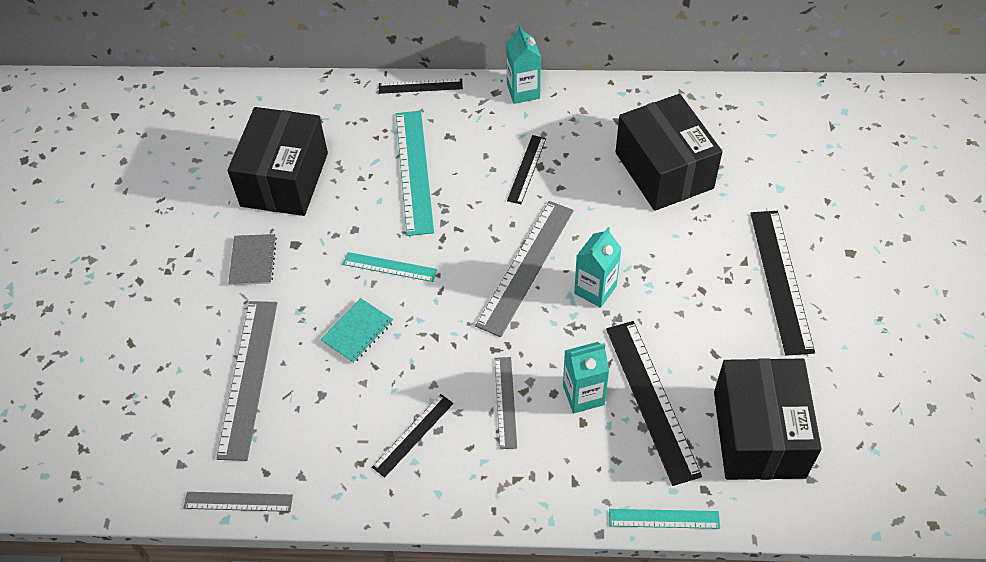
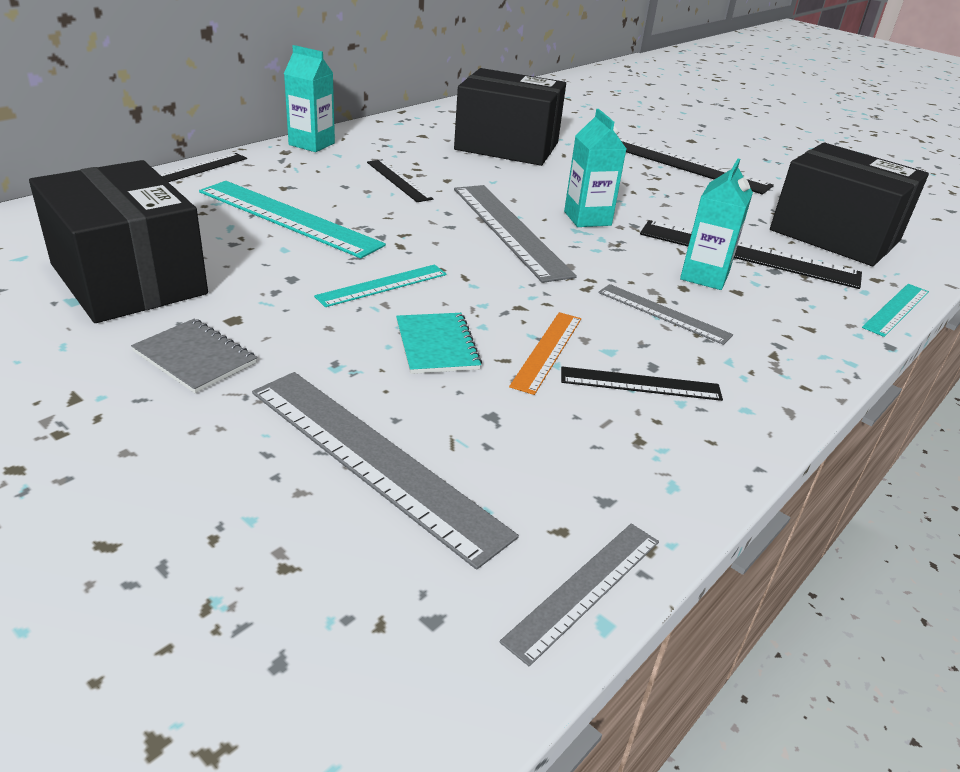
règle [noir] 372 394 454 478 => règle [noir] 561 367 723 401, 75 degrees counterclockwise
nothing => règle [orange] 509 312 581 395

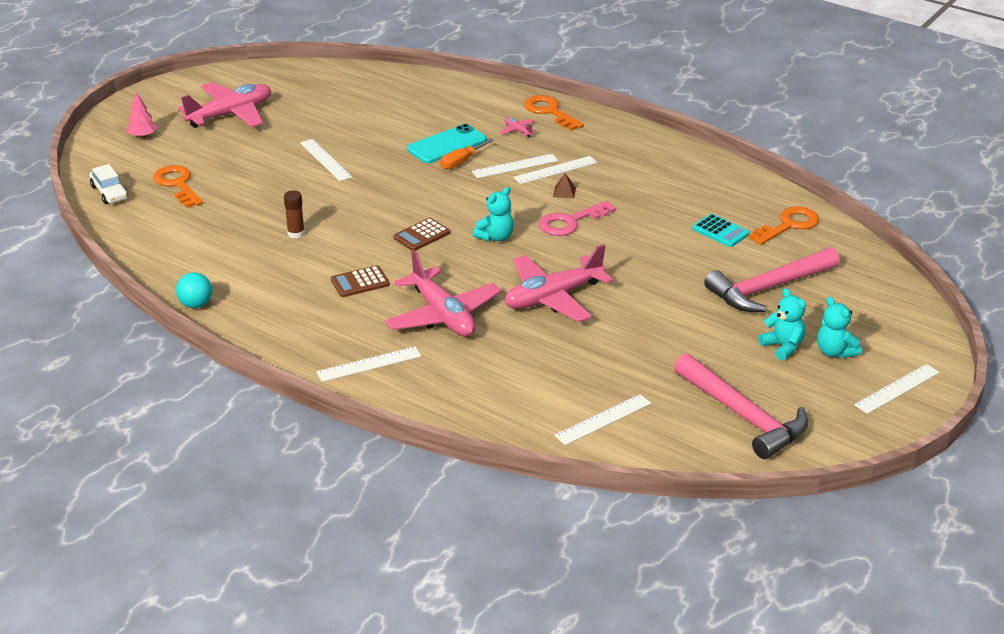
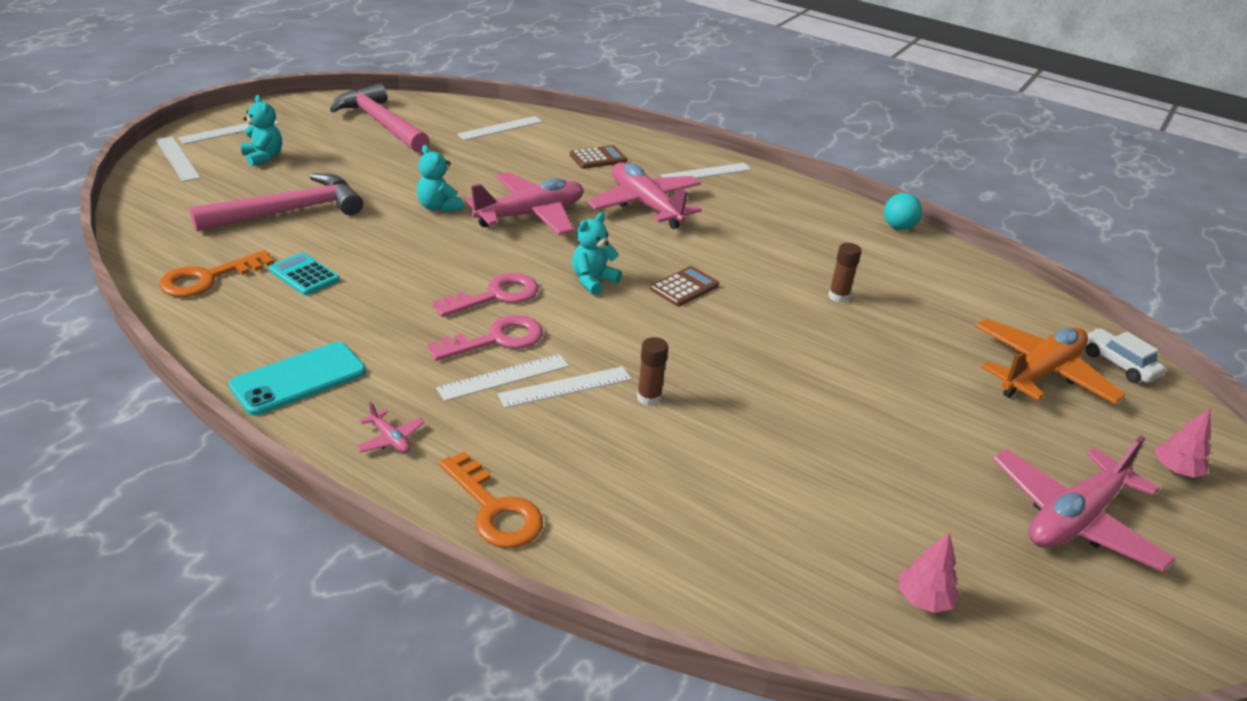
clé [orange] 153 165 203 208 => avion [orange] 975 318 1126 404
règle [blanc] 300 139 352 181 => règle [blanc] 156 137 200 182, moved
calculatrice [marron] 331 265 390 297 => calculatrice [marron] 570 145 627 169, moved
téléphone [turquoise] 407 124 487 164 => téléphone [turquoise] 229 342 366 415, moved
tournevis [orange] 440 138 494 170 => bâton de colle [marron] 637 337 668 406
avion [rose] 500 117 537 138 => avion [rose] 356 401 425 453, moved
pyramide [marron] 553 173 576 199 => clé [rose] 428 315 543 361
ours en peluche [turquoise] 758 288 806 360 => ours en peluche [turquoise] 417 145 463 213, moved
nothing => arbre [rose] 899 533 959 613

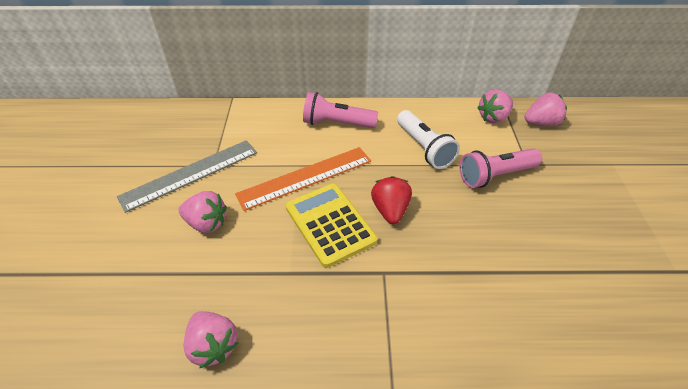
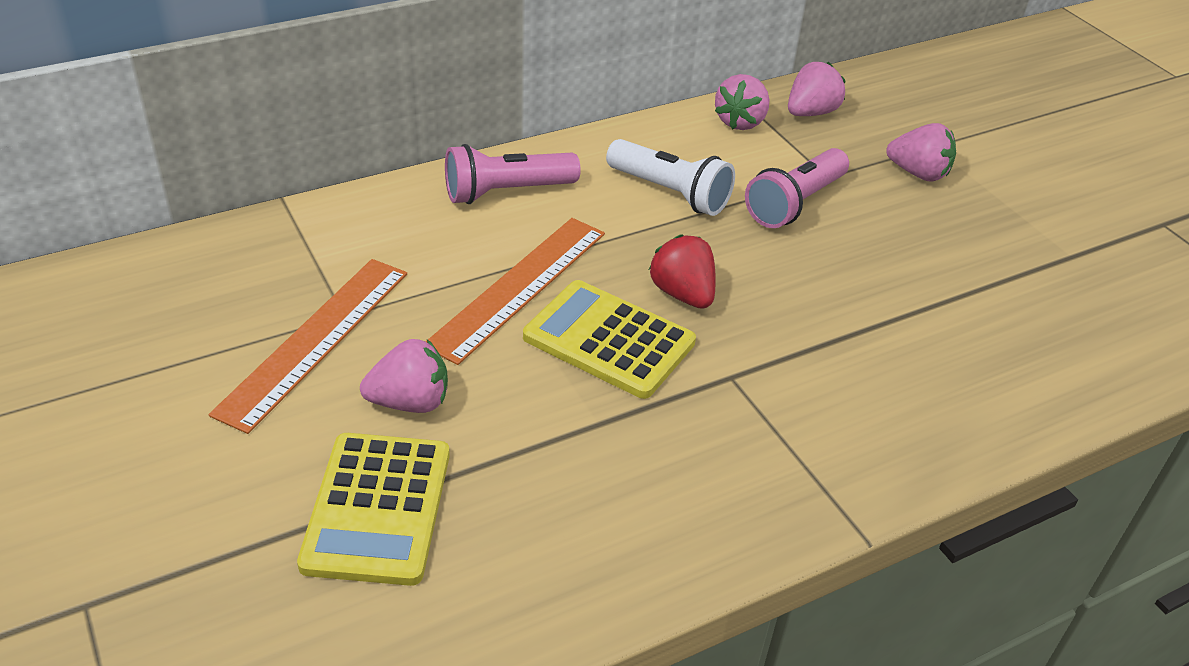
règle [gris] 117 140 257 213 => règle [orange] 209 259 407 434
fraise [rose] 184 311 238 368 => fraise [rose] 886 123 956 182, moved
nothing => calculatrice [jaune] 297 433 450 586

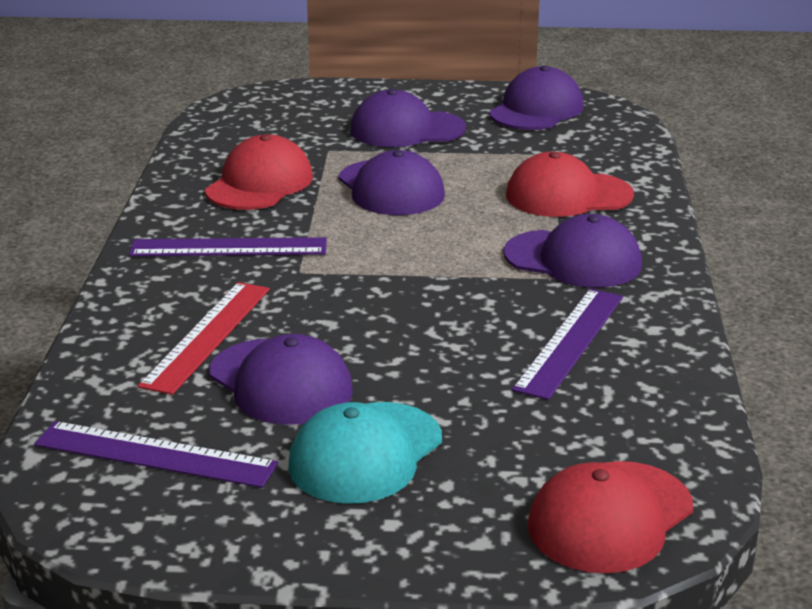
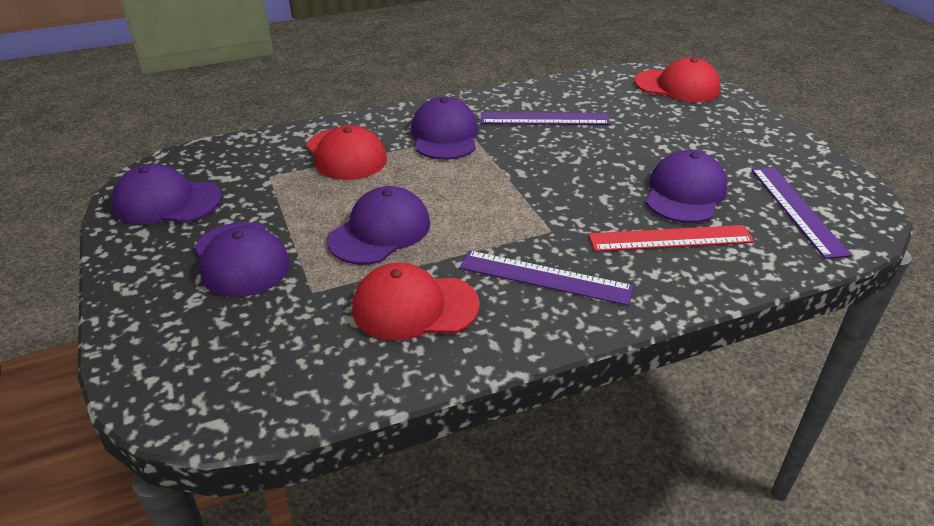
règle [violet] 129 237 327 256 => règle [violet] 460 250 634 306, 45 degrees counterclockwise
casquette [turquoise] 288 402 442 504 => nothing

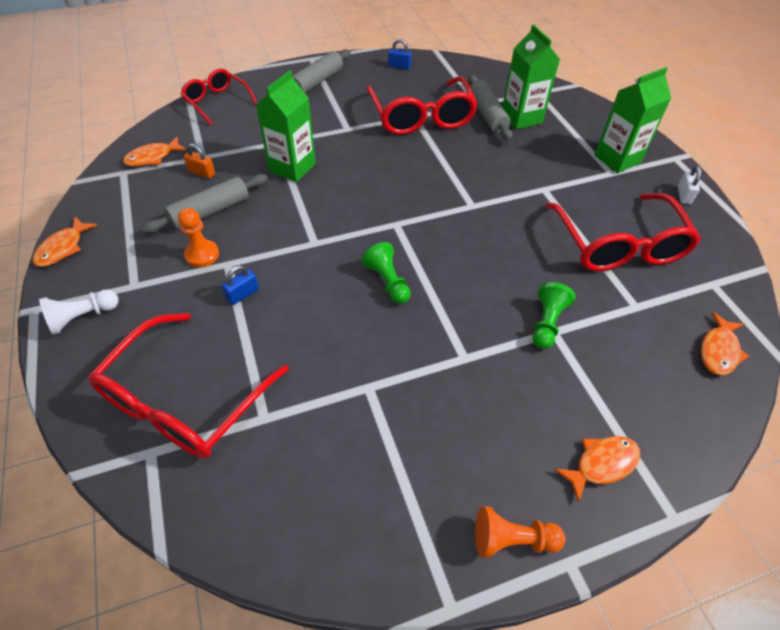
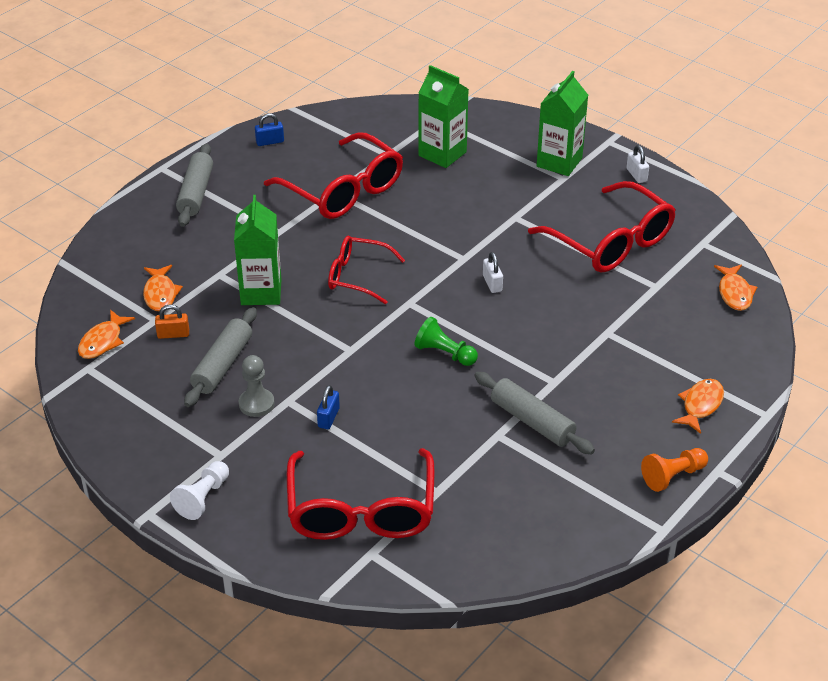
poisson [orange] 32 217 98 267 => poisson [orange] 143 265 183 311, moved
pion [orange] 178 208 219 267 => pion [gris] 239 355 274 417
lunettes [rouge] 181 68 257 125 => lunettes [rouge] 328 236 405 304, moved
rouleau à pâtisserie [gris] 468 75 513 141 => rouleau à pâtisserie [gris] 474 371 595 454, moved
pion [vert] 532 282 575 349 => nothing
nothing => cadenas [blanc] 483 252 503 293

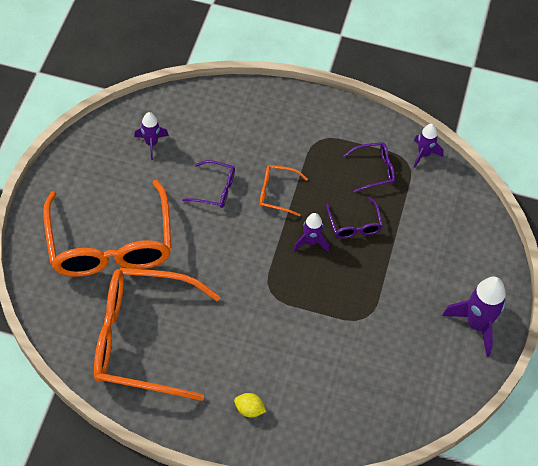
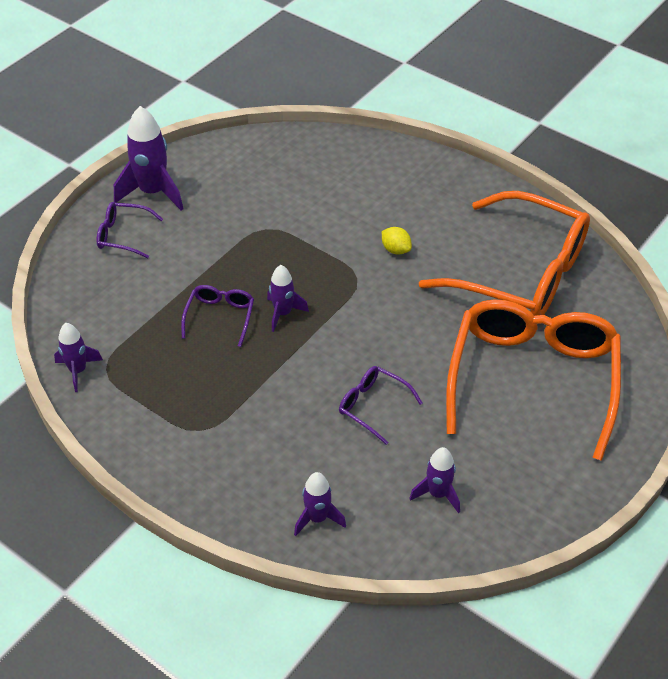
citron [jaune] 234 393 266 417 => citron [jaune] 382 227 412 255, moved
lunettes [orange] 259 165 308 217 => nothing
lunettes [violet] 343 142 395 192 => lunettes [violet] 96 202 163 259, moved
nothing => fusée [violet] 294 472 346 536

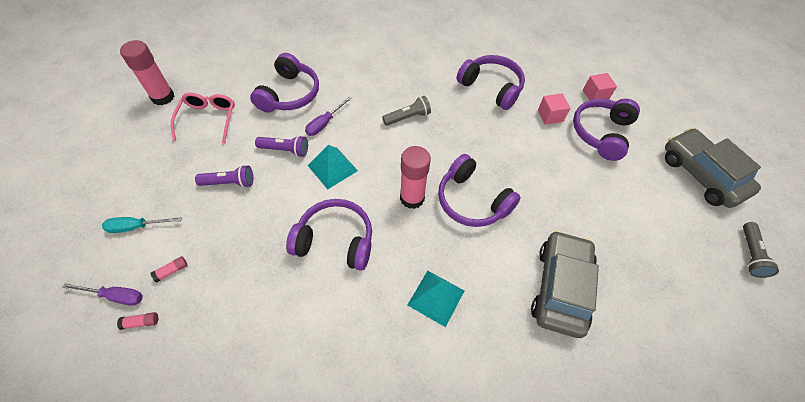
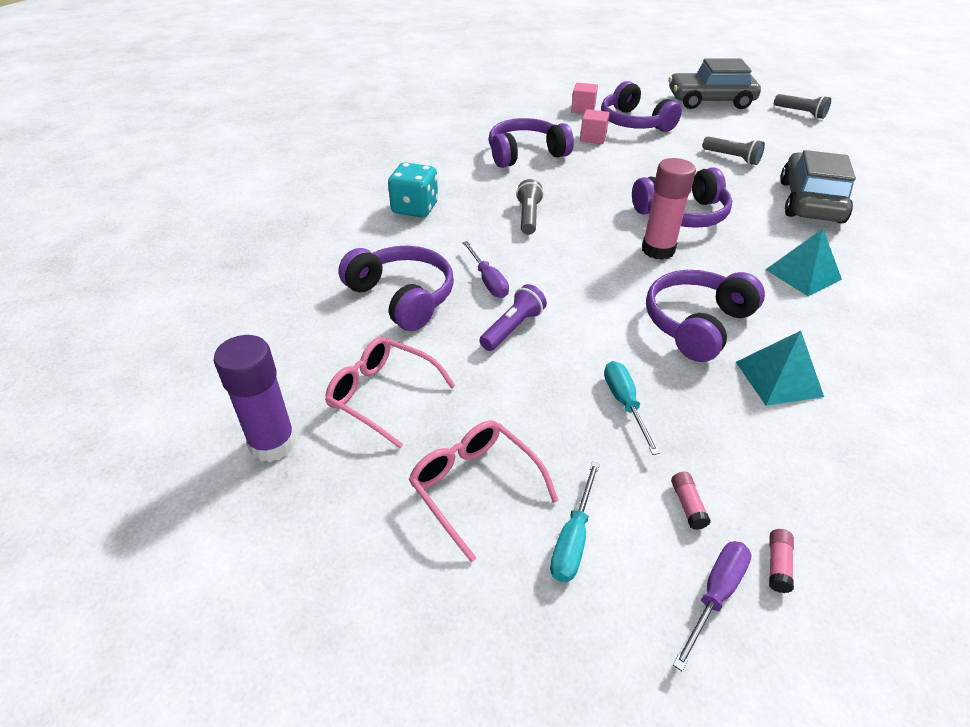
bâton de colle [rose] 120 40 174 105 => bâton de colle [violet] 214 335 296 462
lampe de poche [violet] 195 165 253 188 => nothing
pyramide [turquoise] 308 145 358 189 => pyramide [turquoise] 736 331 824 406, moved
voiture [gris] 531 230 599 338 => voiture [gris] 780 150 856 224, 60 degrees clockwise
nothing => dé [turquoise] 388 162 438 217
nothing => lunettes [rose] 409 420 559 562
nothing => tournevis [turquoise] 604 361 660 455
nothing => lampe de poche [gris] 702 137 765 165

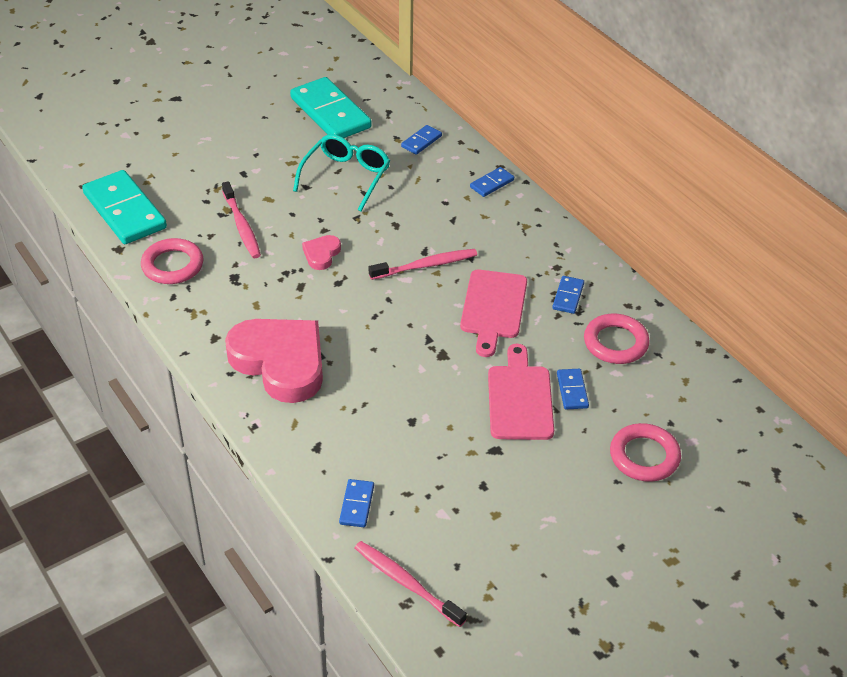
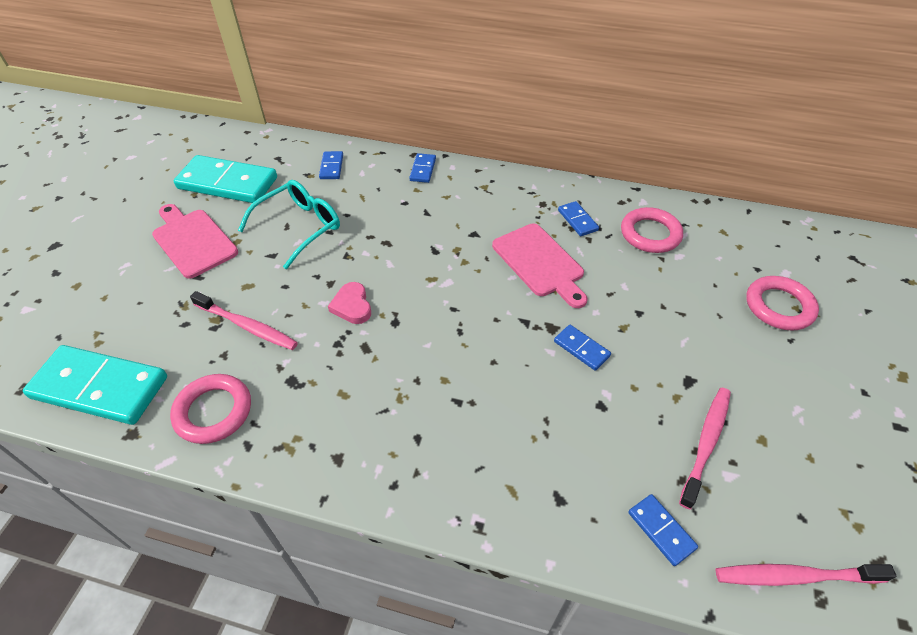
cœur [rose] 225 319 323 403 => nothing
lunettes [turquoise] 293 134 390 211 => lunettes [turquoise] 238 180 340 269, 60 degrees clockwise
brosse à dents [rose] 369 249 477 280 => brosse à dents [rose] 679 388 731 509, moved
planche à découper [rose] 488 344 554 440 => planche à découper [rose] 152 204 238 279, moved
domino [bleu] 557 369 589 409 => domino [bleu] 554 325 611 371, moved

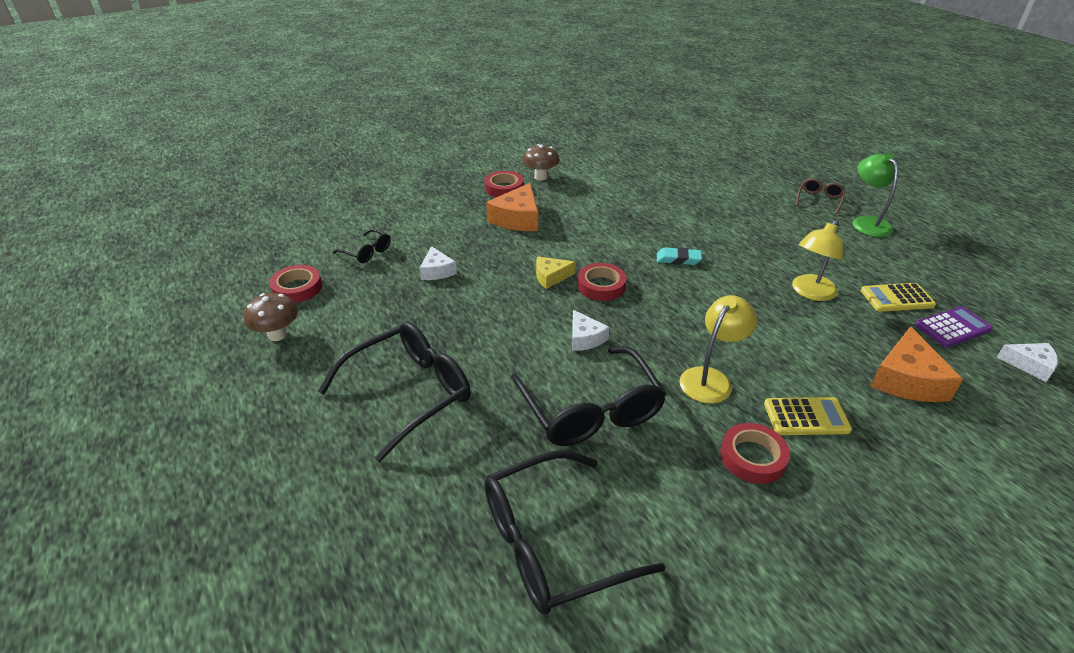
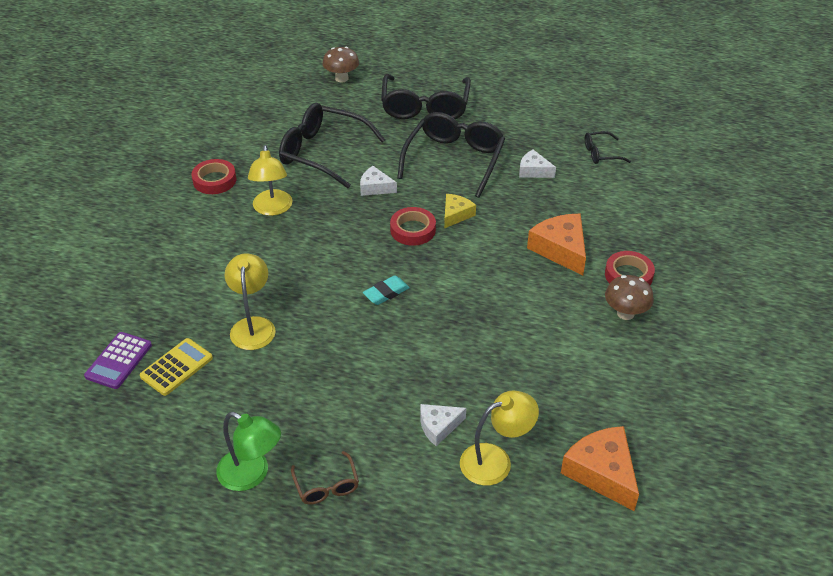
champignon [marron] 244 293 298 341 => champignon [marron] 322 47 359 82, moved
ruban adhésif [rouge] 269 265 322 303 => nothing
lunettes [noir] 485 450 666 614 => lunettes [noir] 397 112 505 198, moved
calculatrice [jaune] 764 397 852 435 => nothing
fromage [orange] 871 326 963 402 => fromage [orange] 561 426 639 511, moved
fromage [blanc] 997 343 1058 382 => fromage [blanc] 420 404 466 446, moved
nothing => lampe [jaune] 460 390 539 486

